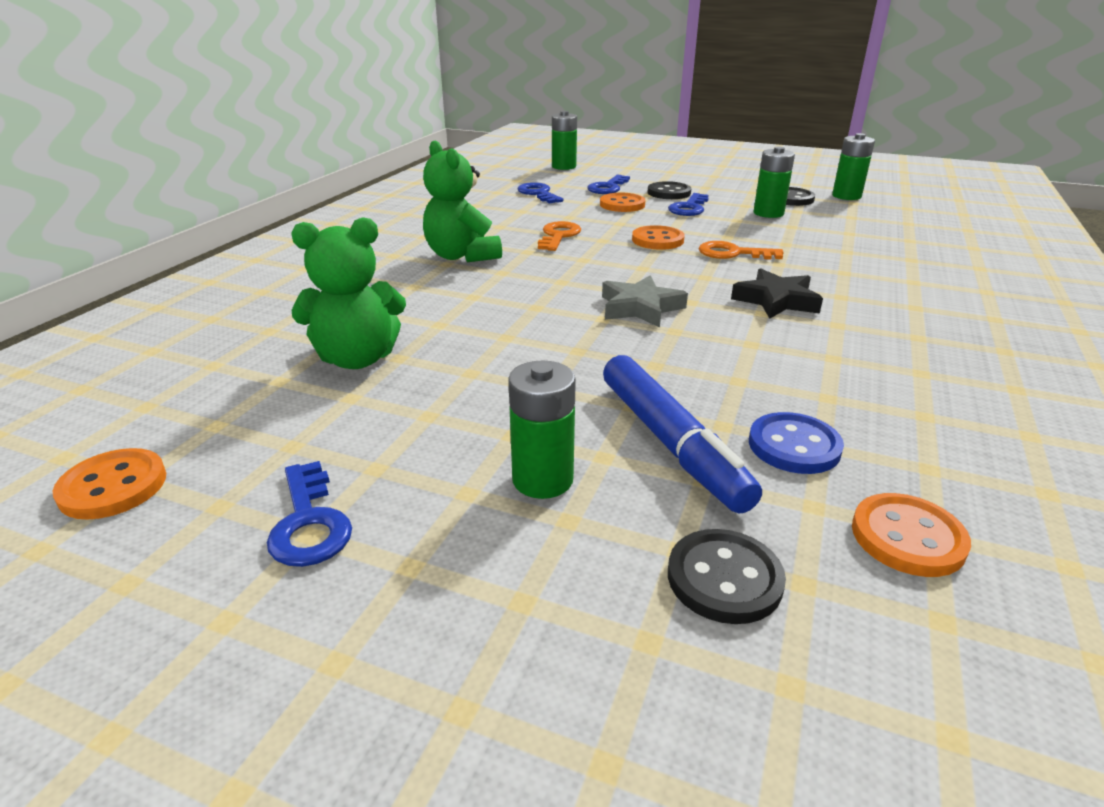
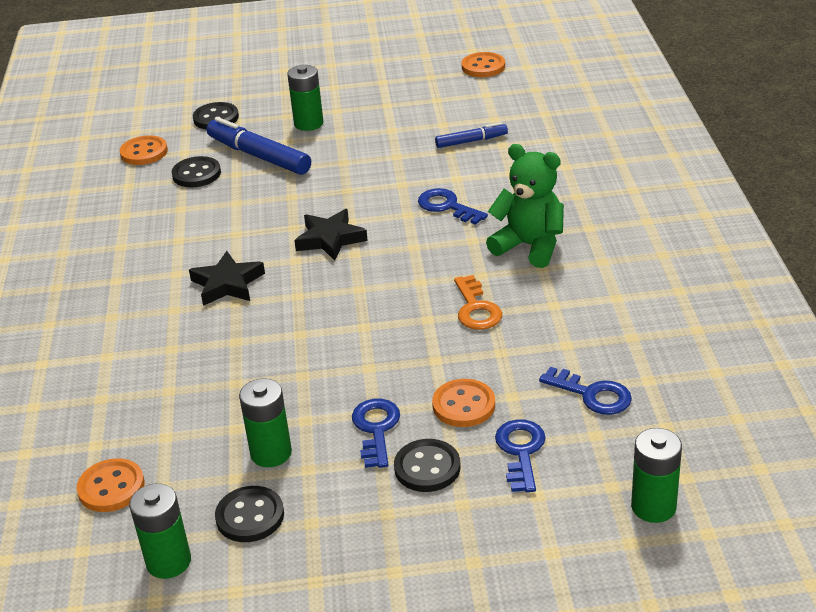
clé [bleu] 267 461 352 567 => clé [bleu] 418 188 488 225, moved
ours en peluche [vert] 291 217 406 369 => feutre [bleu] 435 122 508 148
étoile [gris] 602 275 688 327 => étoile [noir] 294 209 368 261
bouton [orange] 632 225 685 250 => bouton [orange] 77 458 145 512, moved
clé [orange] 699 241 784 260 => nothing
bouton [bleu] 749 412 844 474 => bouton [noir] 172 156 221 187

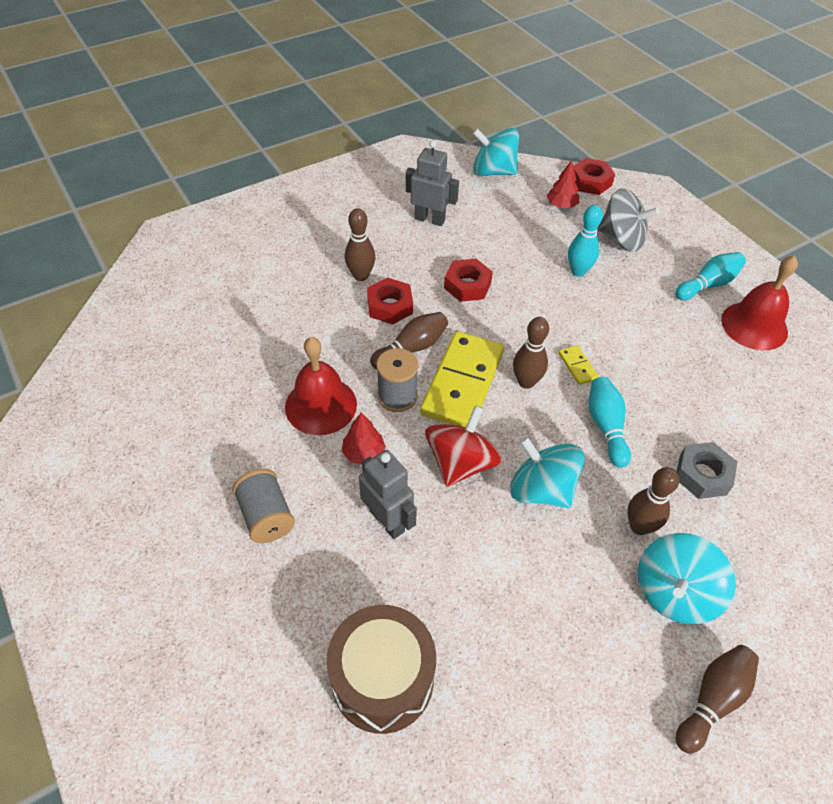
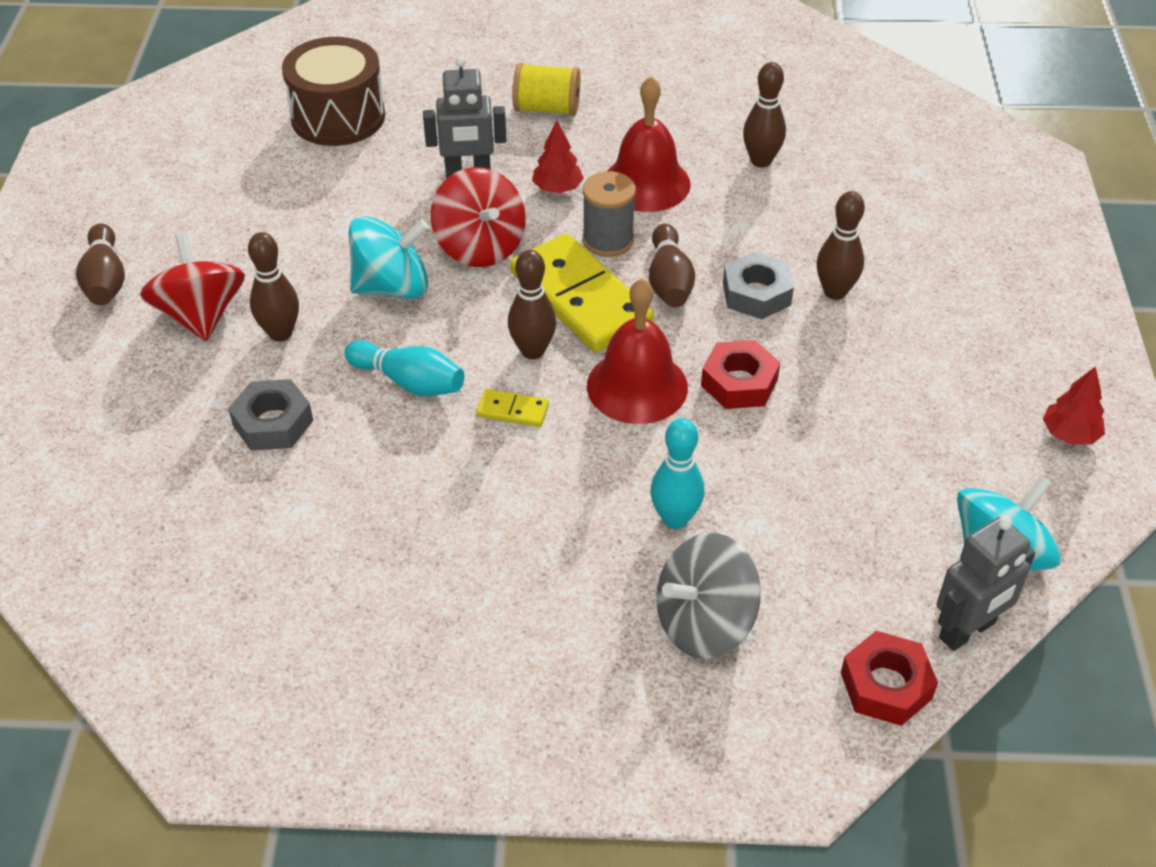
bobine [gris] 232 469 295 543 => bobine [jaune] 513 63 580 116
écrou [rouge] 367 277 413 325 => écrou [gris] 723 252 794 319
robot [gris] 406 140 459 226 => robot [gris] 937 516 1035 651, moved
arbre [rouge] 547 160 579 208 => arbre [rouge] 1043 366 1105 445, moved
toupie [turquoise] 638 533 736 625 => toupie [rouge] 140 233 245 341
quille [turquoise] 675 252 746 300 => nothing
cloche [rouge] 721 255 798 350 => cloche [rouge] 587 278 688 424, moved
nothing => quille [marron] 743 62 786 168

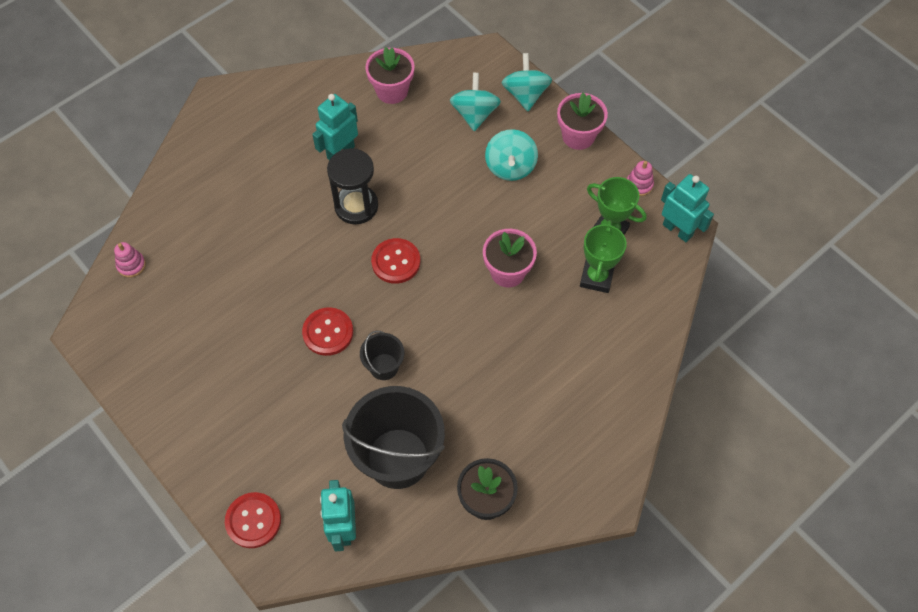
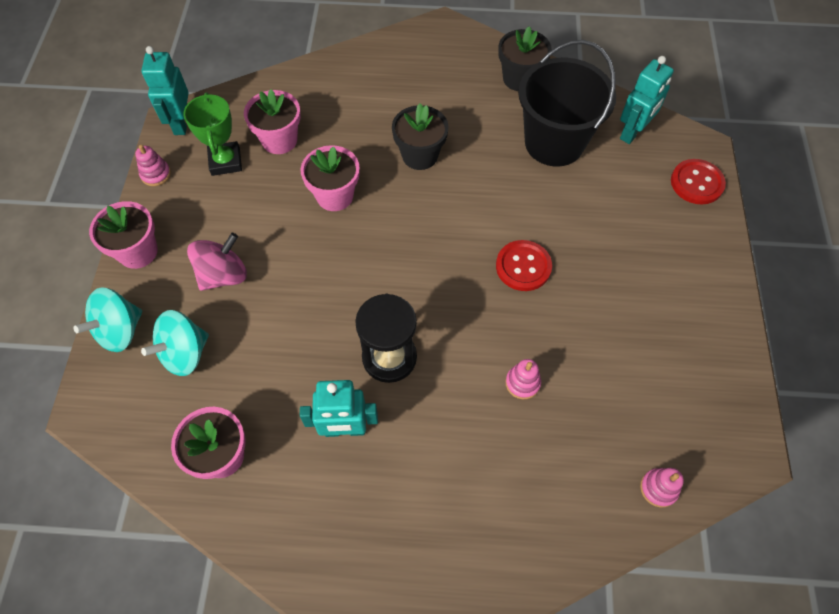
seau [noir] 360 331 404 380 => nothing
bouton [rouge] 371 238 420 284 => nothing
toupie [turquoise] 485 129 538 181 => toupie [rose] 187 233 247 291
trophée [vert] 580 220 627 293 => pot de fleurs [rose] 244 89 301 154
nothing => pot de fleurs [noir] 392 103 449 170
nothing => jouet à empiler [rose] 505 359 541 399

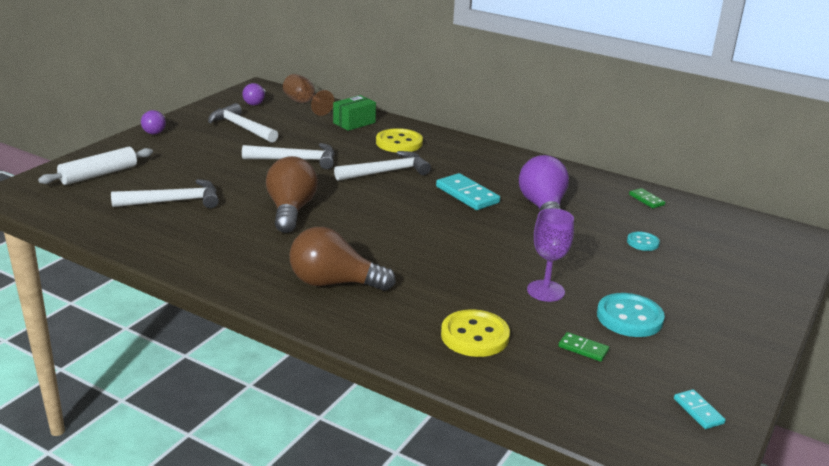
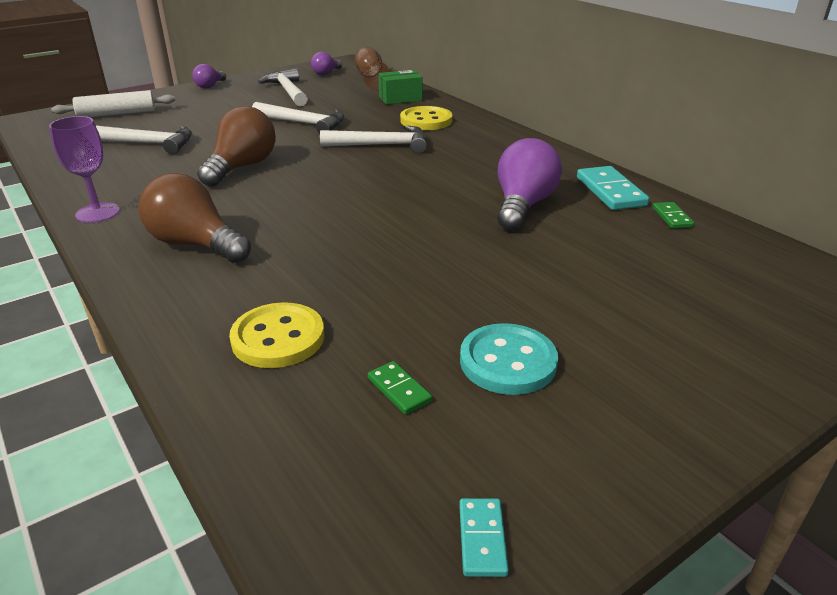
domino [turquoise] 436 173 500 210 => domino [turquoise] 577 166 649 210, moved
verre à pied [violet] 527 208 574 302 => verre à pied [violet] 49 116 120 223, moved
bouton [turquoise] 627 232 660 251 => nothing

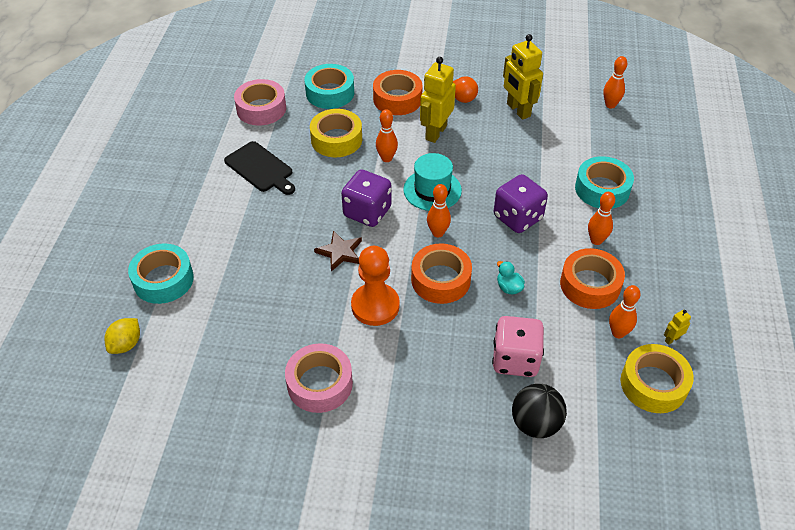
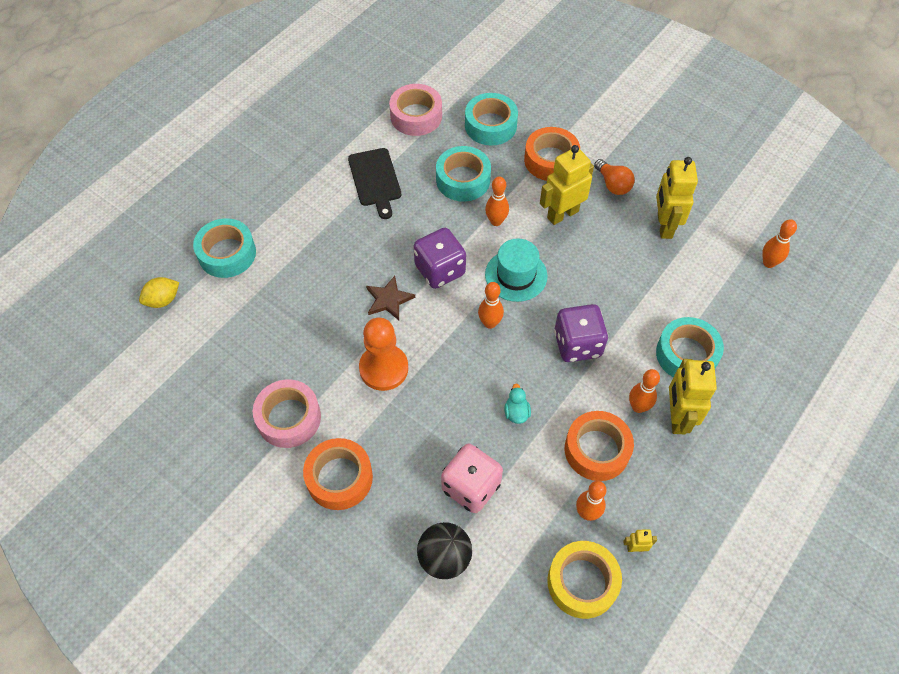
ruban adhésif [jaune] 310 109 362 157 => ruban adhésif [turquoise] 436 146 491 202
ruban adhésif [orange] 411 244 472 304 => ruban adhésif [orange] 303 438 373 510, moved
nothing => robot [jaune] 669 359 717 435

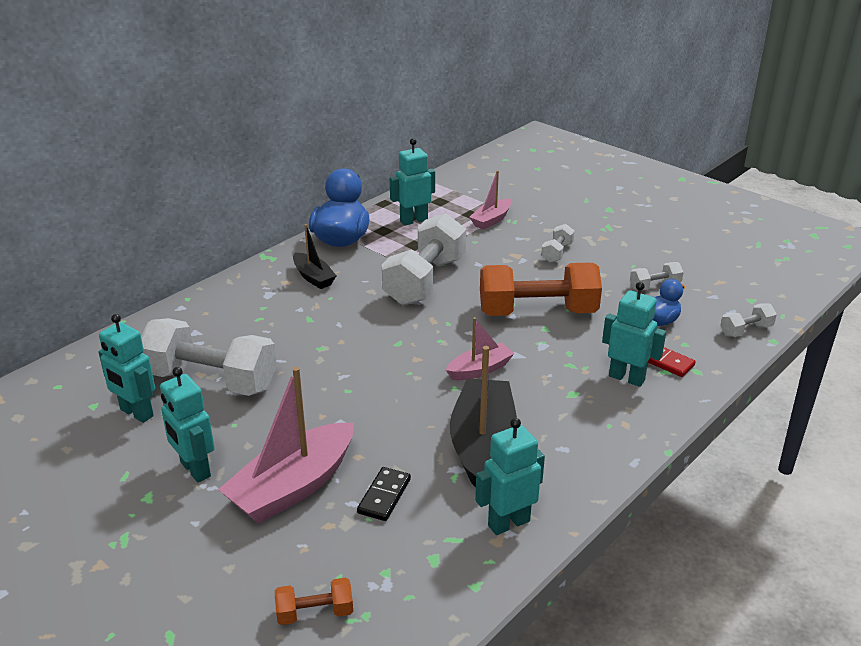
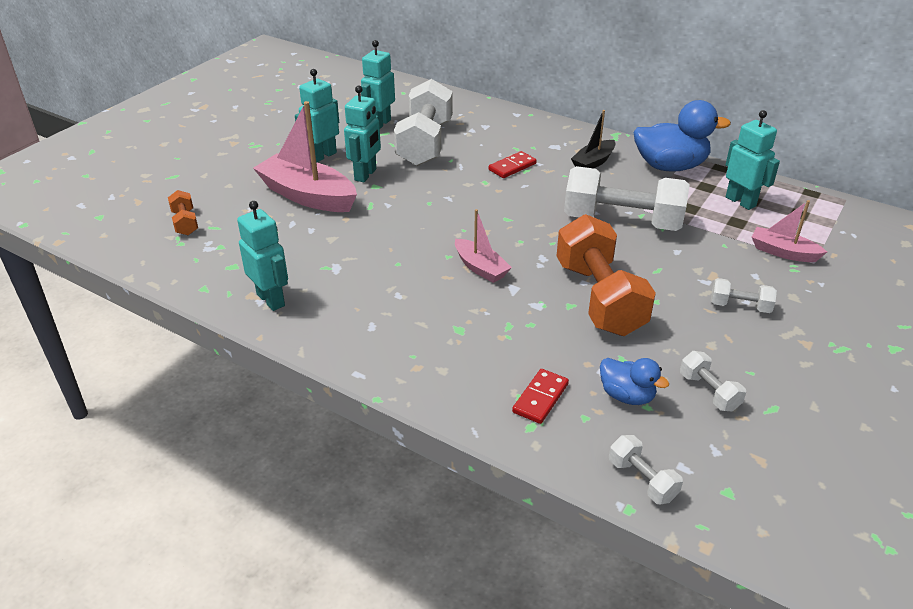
domino [noir] 357 467 411 521 => nothing
bateau [noir] 450 346 517 488 => nothing
robot [turquoise] 602 282 666 387 => robot [turquoise] 344 86 381 182, moved
nothing => domino [rouge] 489 151 537 178

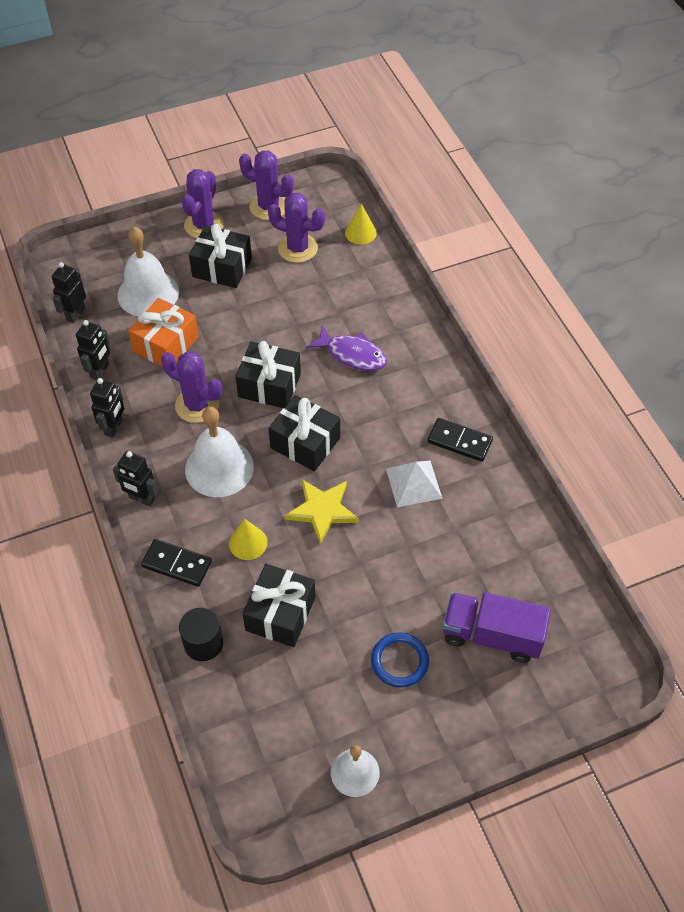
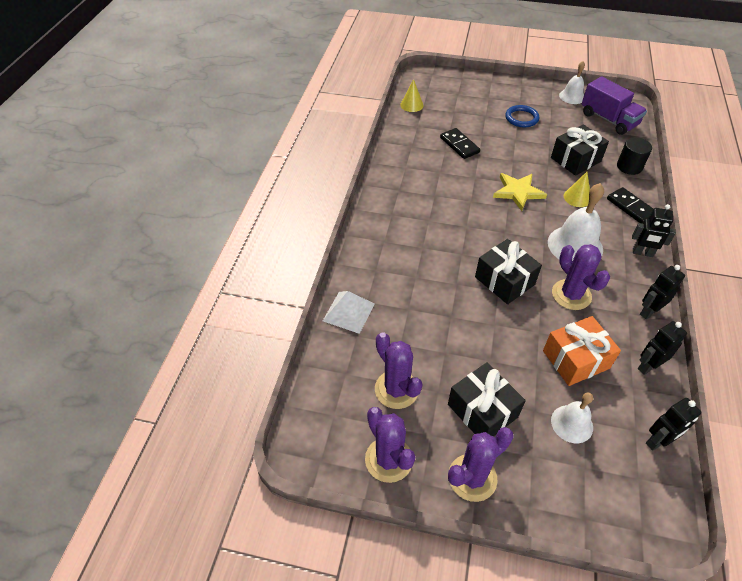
robot [noir] 113 451 158 506 => robot [noir] 632 204 676 257, 135 degrees clockwise
cloche [blanc] 117 227 179 316 => cloche [blanc] 551 392 593 443, x0.60
cadeau [noir] 268 395 340 471 => nothing
poisson [violet] 307 326 387 371 => nothing
cône [jaune] 345 204 377 245 => cône [jaune] 400 79 424 112, moved
pyramide [blanc] 386 461 443 507 => pyramide [blanc] 323 291 375 334, moved
domino [noir] 427 418 493 462 => domino [noir] 440 128 480 159, moved
camion [violet] 443 592 551 663 => camion [violet] 582 76 647 135, moved

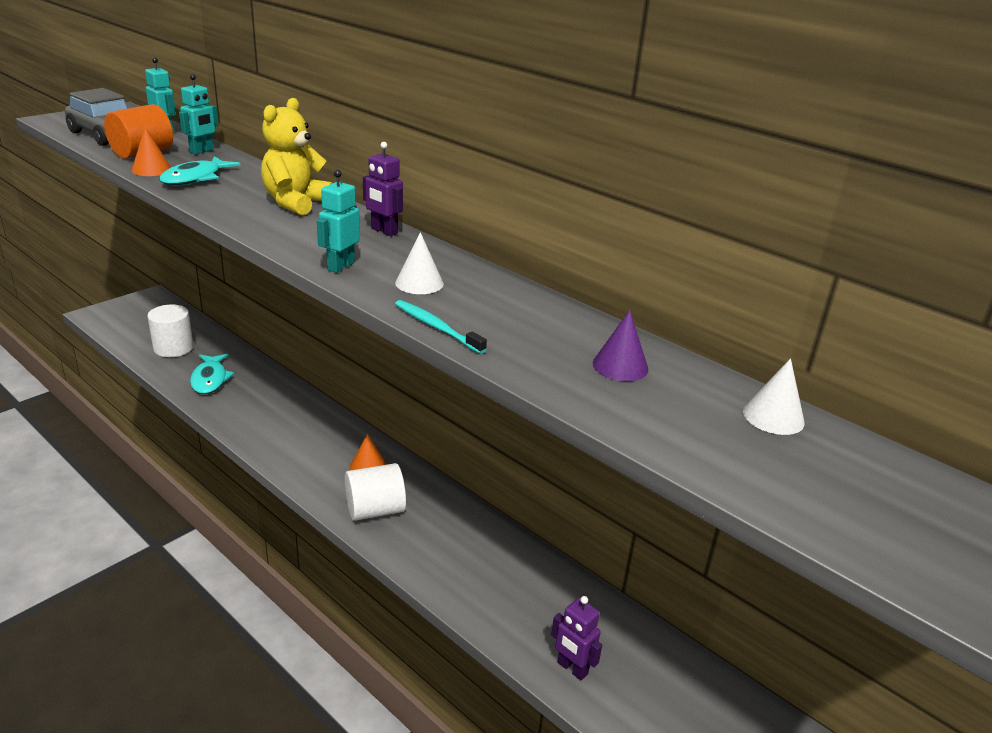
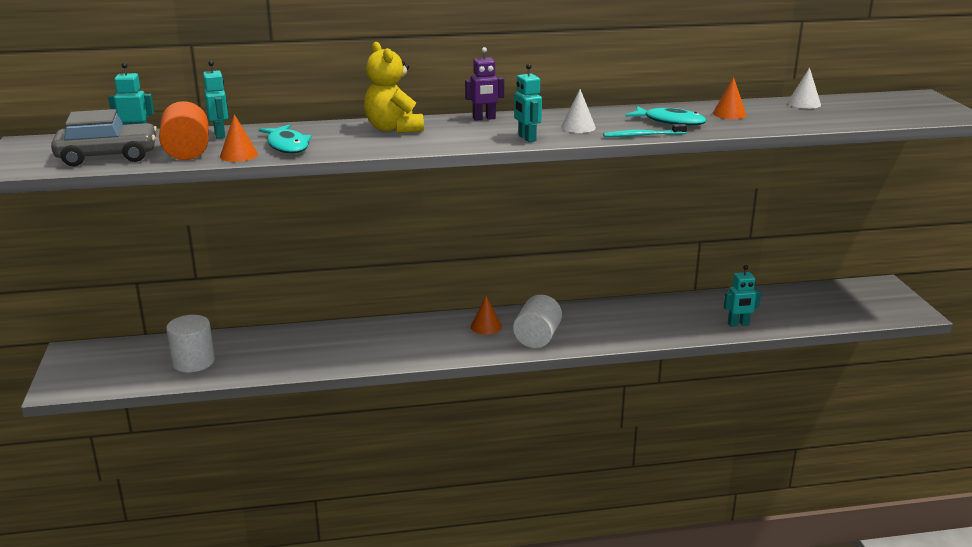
poisson [turquoise] 190 354 234 394 => poisson [turquoise] 625 106 706 126, moved
robot [violet] 551 596 602 680 => robot [turquoise] 724 265 761 327
cône [violet] 593 310 648 381 => cône [orange] 713 77 747 119

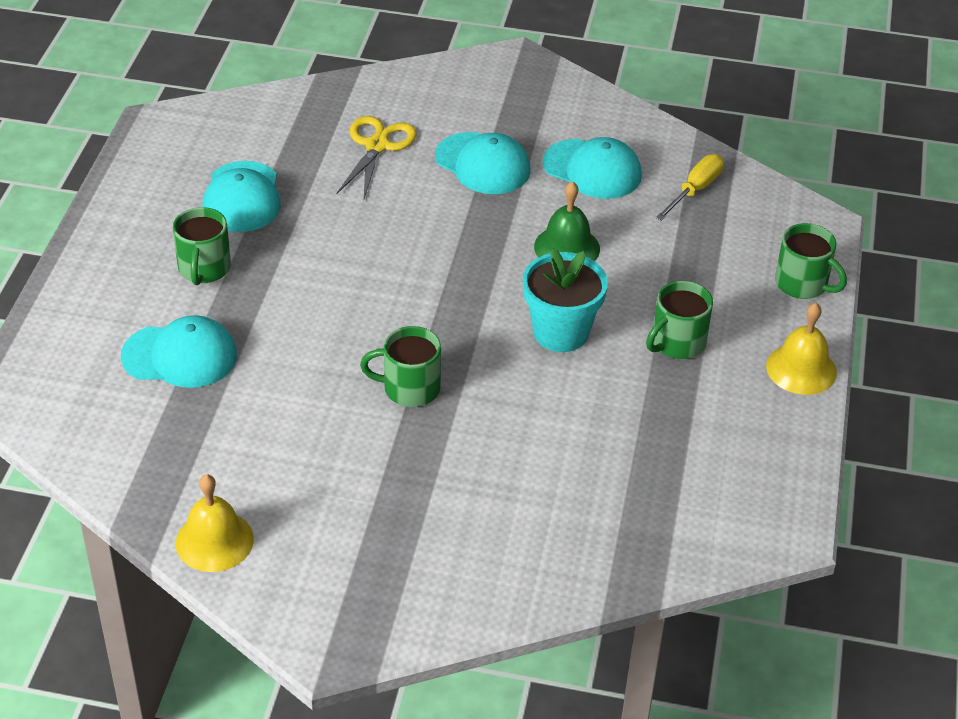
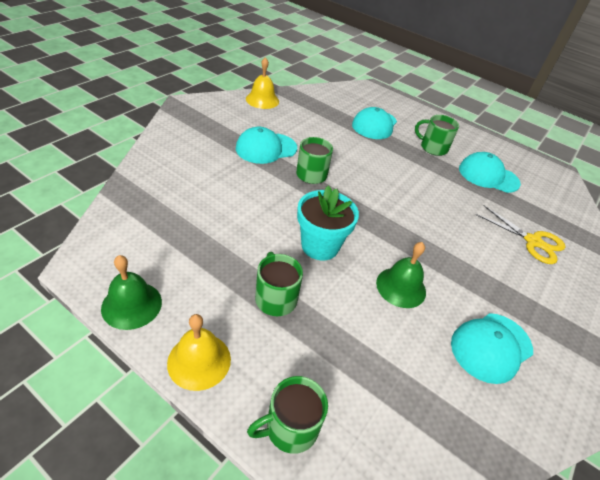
casquette [turquoise] 435 132 530 194 => casquette [turquoise] 236 127 297 164, moved
tournevis [jaune] 655 154 724 221 => nothing
nothing => cloche [vert] 101 255 162 330

